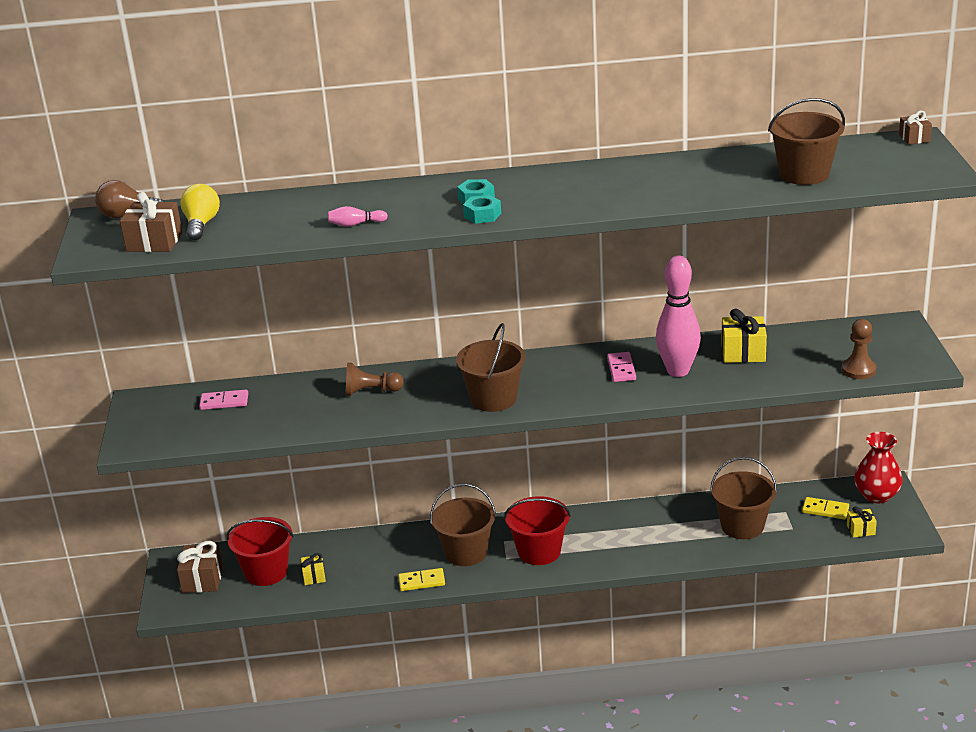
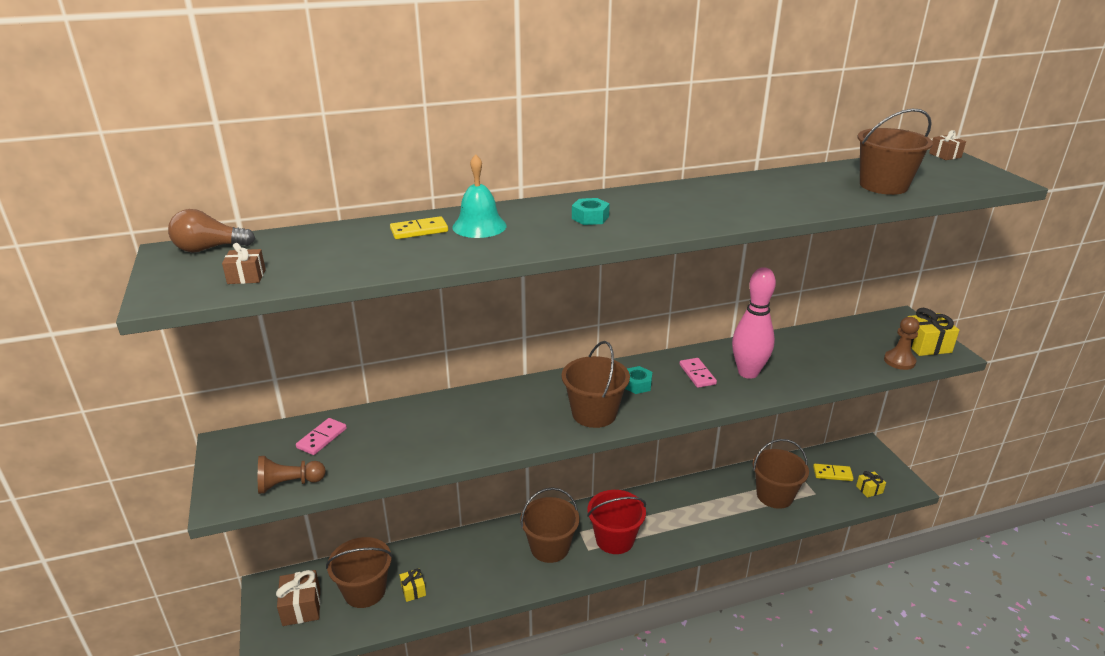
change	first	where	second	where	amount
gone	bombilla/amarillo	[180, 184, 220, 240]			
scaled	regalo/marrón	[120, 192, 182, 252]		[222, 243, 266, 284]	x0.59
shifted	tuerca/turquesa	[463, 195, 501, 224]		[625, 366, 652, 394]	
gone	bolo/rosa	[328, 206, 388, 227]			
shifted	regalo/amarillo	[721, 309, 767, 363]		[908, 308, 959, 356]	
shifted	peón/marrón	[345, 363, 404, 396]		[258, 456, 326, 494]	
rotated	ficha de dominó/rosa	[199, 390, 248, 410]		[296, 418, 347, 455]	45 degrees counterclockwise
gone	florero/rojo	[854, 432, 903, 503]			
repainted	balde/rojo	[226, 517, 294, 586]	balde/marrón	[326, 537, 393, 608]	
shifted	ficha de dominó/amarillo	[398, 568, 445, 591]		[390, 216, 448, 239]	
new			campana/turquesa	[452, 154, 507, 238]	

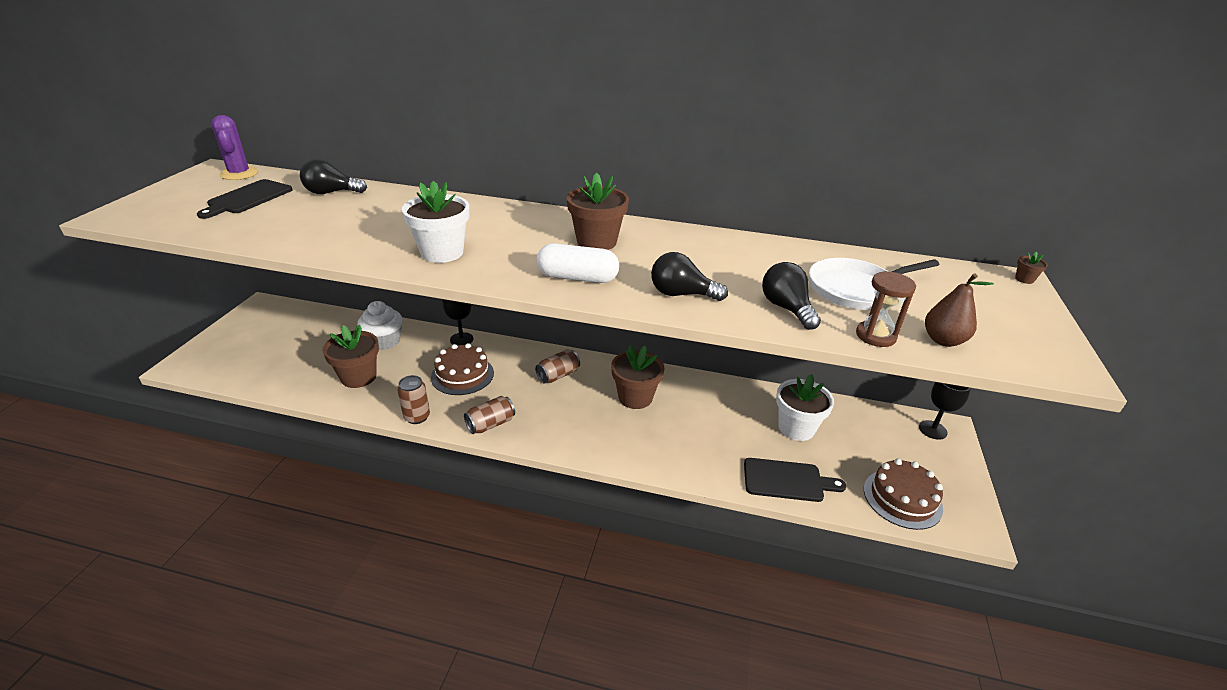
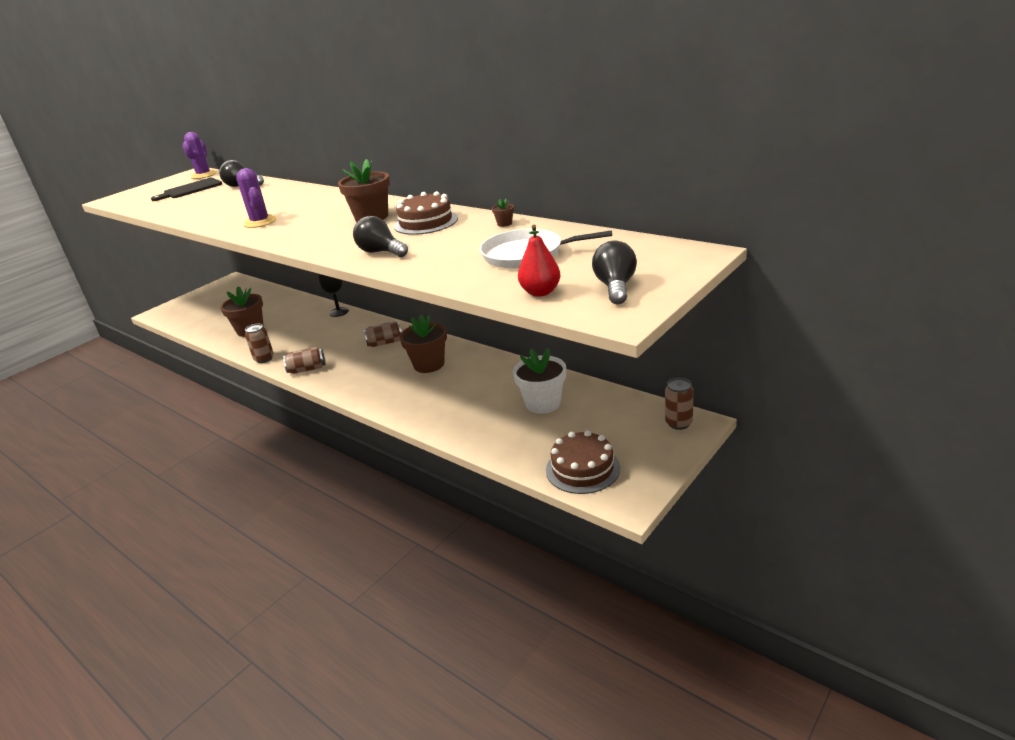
change	first	where	second	where	amount
swapped	maceta/blanco	[402, 181, 469, 263]	cactus/morado	[236, 168, 276, 228]	
gone	cápsula/blanco	[537, 243, 619, 283]			
shifted	maceta/marrón	[1015, 252, 1048, 284]		[492, 199, 514, 227]	
shifted	bombilla/negro	[762, 262, 821, 330]		[592, 241, 637, 304]	
gone	reloj de arena/marrón	[856, 271, 916, 347]			
repainted	pera/marrón	[925, 274, 994, 347]	pera/rojo	[518, 225, 560, 297]	
gone	magdalena/blanco	[357, 301, 403, 350]			
shifted	tarta/marrón	[431, 343, 494, 395]		[394, 191, 458, 235]	
swapped	copa/negro	[919, 382, 971, 440]	lata/marrón	[665, 378, 694, 430]	
gone	tabla de cortar/negro	[744, 458, 846, 502]			

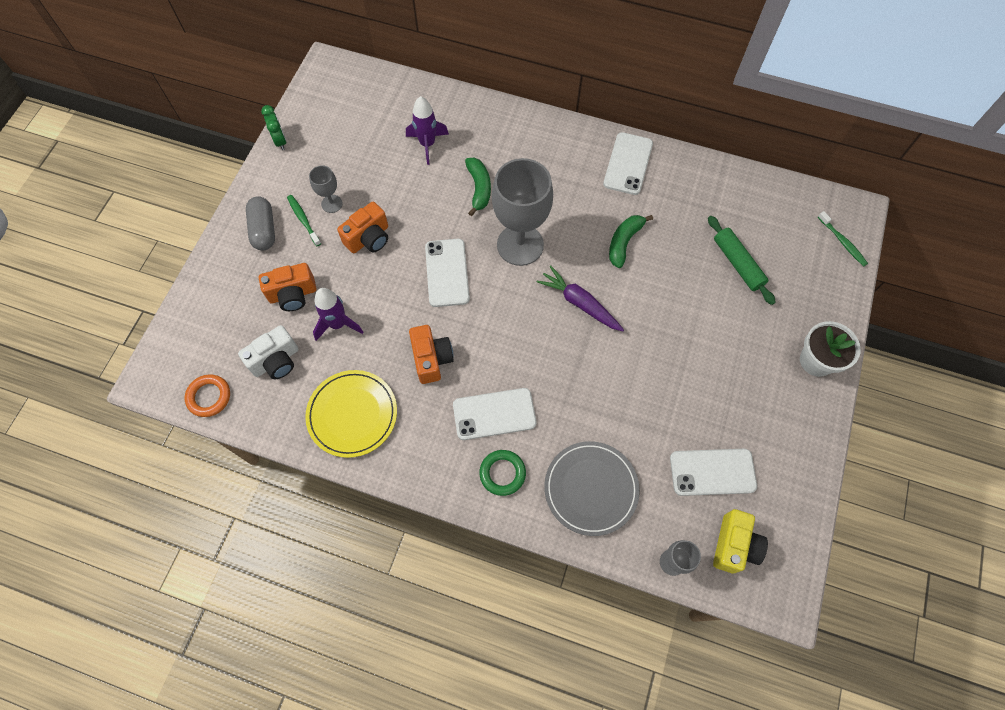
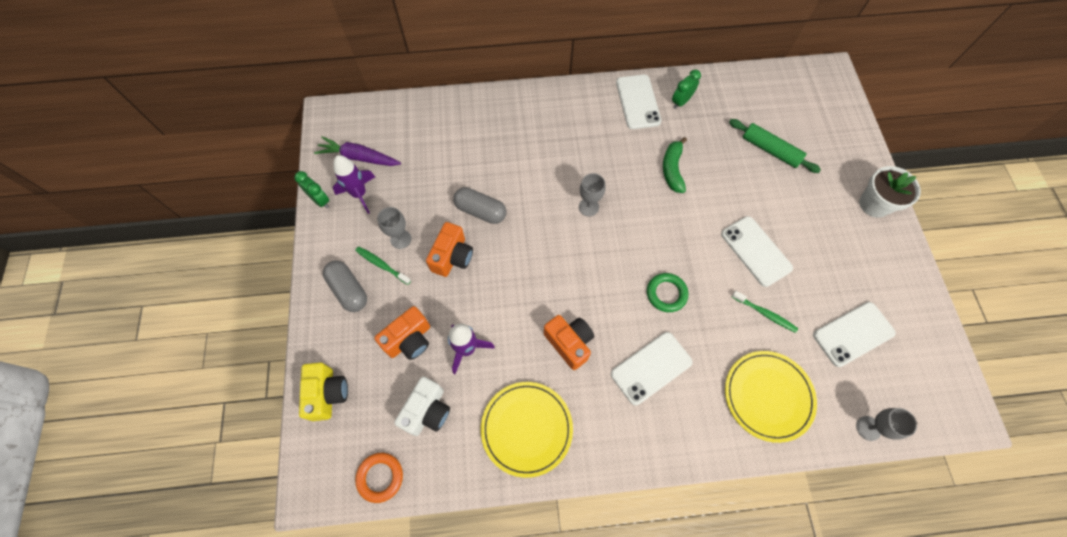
change	first	where	second	where	amount
shifted	cohete/morado	[406, 96, 449, 165]		[333, 155, 375, 214]	
gone	plátano/verde	[465, 158, 491, 216]			
scaled	copa/gris	[492, 158, 553, 266]		[579, 173, 606, 217]	x0.46
shifted	cepillo de dientes/verde	[818, 211, 868, 266]		[732, 291, 798, 333]	
shifted	móvil/blanco	[425, 239, 470, 307]		[721, 216, 793, 287]	
shifted	zanahoria/morado	[536, 265, 624, 331]		[314, 136, 401, 166]	
repainted	plato/gris	[544, 441, 640, 536]	plato/amarillo	[725, 351, 817, 443]	
shifted	anillo/verde	[479, 450, 526, 496]		[647, 273, 688, 312]	
shifted	cámara/amarillo	[713, 509, 768, 574]		[299, 362, 348, 421]	
new			despertador/verde	[672, 70, 701, 109]	
new			cápsula/gris	[453, 187, 506, 224]	

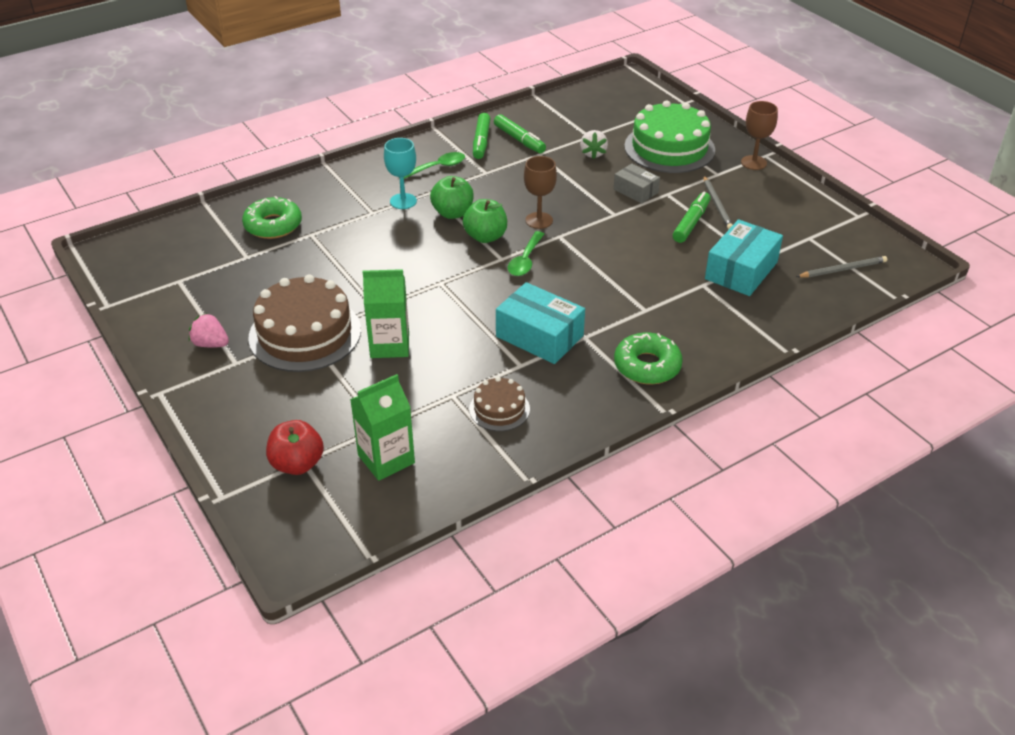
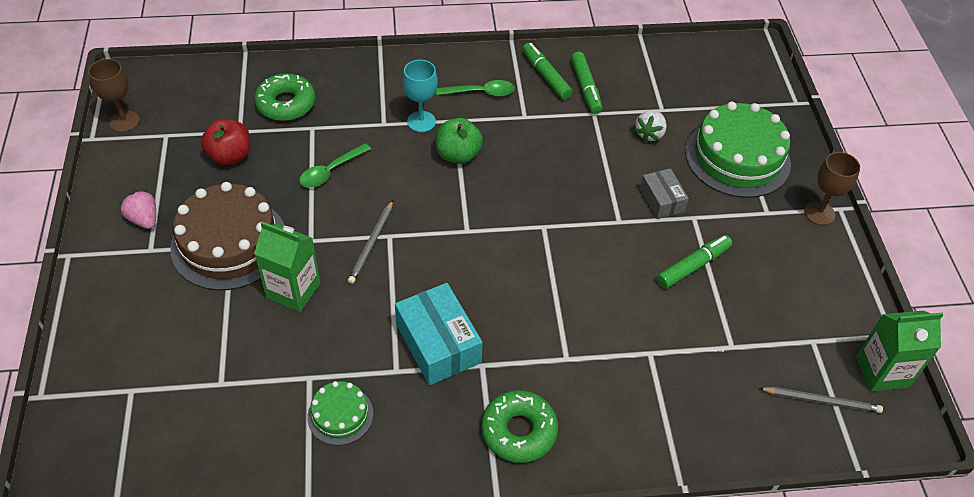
change	first	where	second	where	amount
rotated	rotulador/verde	[473, 113, 491, 159]		[523, 43, 573, 100]	120 degrees clockwise
shifted	copa/marrón	[524, 156, 557, 229]		[88, 59, 140, 132]	
shifted	lápiz/gris	[703, 176, 733, 230]		[348, 200, 393, 284]	
gone	manzana/verde	[463, 199, 507, 243]			
gone	caja/turquesa	[705, 219, 783, 296]			
shifted	cuchara/verde	[508, 231, 544, 276]		[299, 143, 371, 188]	
shifted	cartón de leche/verde	[350, 374, 415, 481]		[856, 311, 944, 392]	
repainted	tarta/marrón	[469, 377, 530, 431]	tarta/verde	[307, 381, 373, 446]	
shifted	manzana/rojo	[266, 420, 324, 475]		[201, 119, 250, 165]	

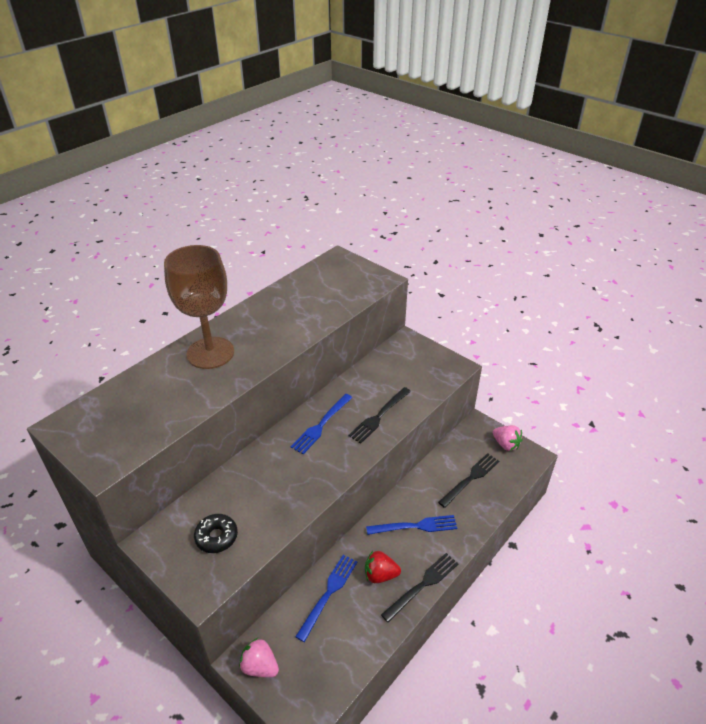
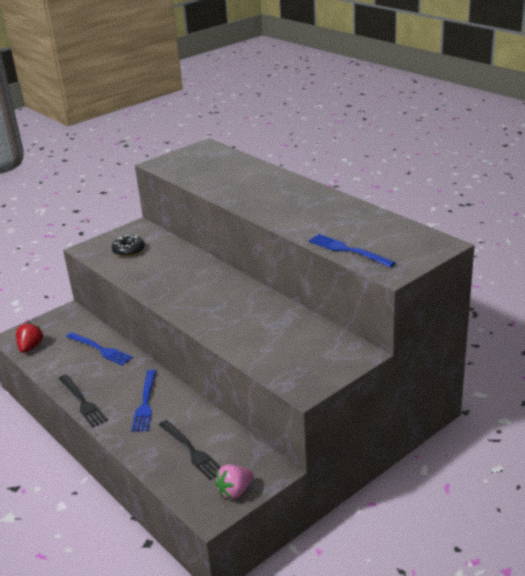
change	first	where	second	where	amount
gone	copa/marrón	[164, 245, 234, 369]			
gone	tenedor/negro	[348, 387, 411, 444]			
shifted	tenedor/azul	[291, 394, 353, 454]		[308, 234, 396, 267]	
shifted	fresa/rojo	[365, 551, 401, 583]		[16, 322, 43, 353]	
gone	fresa/rosa	[239, 638, 279, 677]			

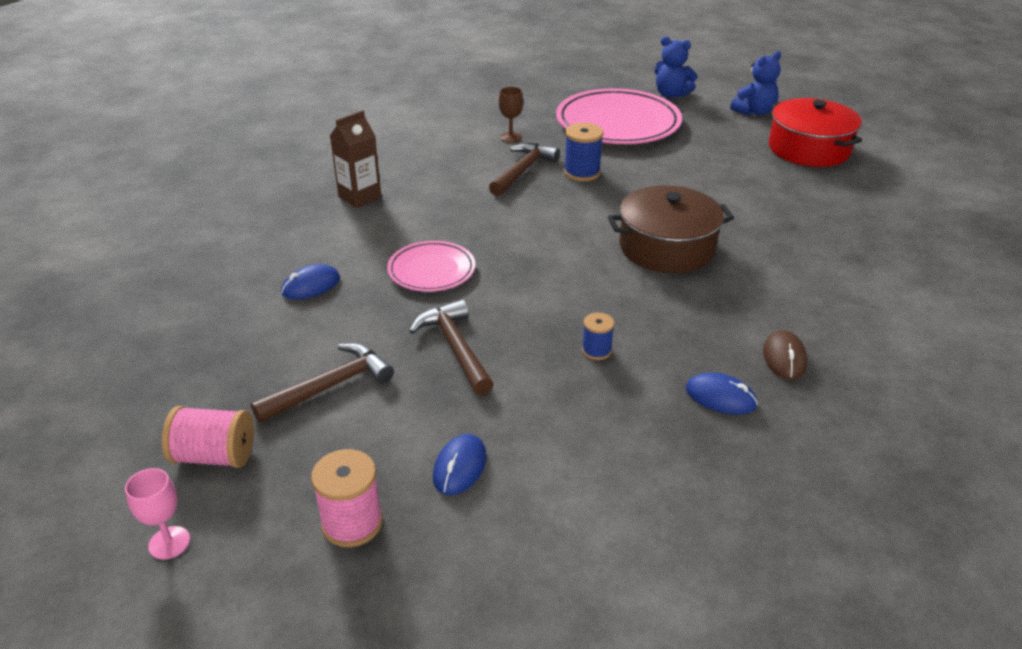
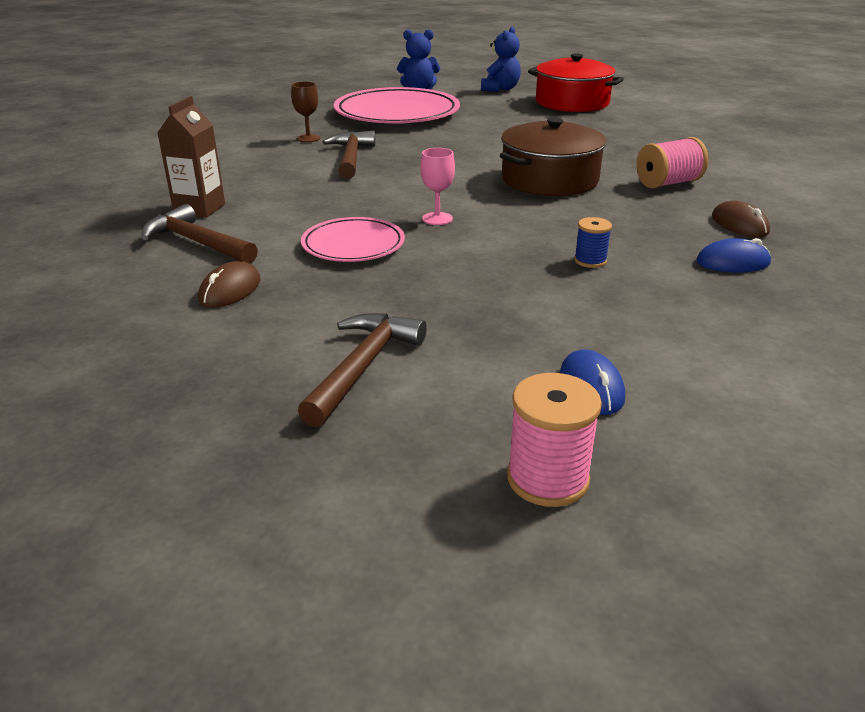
change	first	where	second	where	amount
gone	carrete/azul	[564, 123, 603, 182]			
repainted	ratón/azul	[281, 264, 340, 299]	ratón/marrón	[198, 261, 261, 308]	
shifted	martillo/marrón	[409, 300, 494, 395]		[142, 204, 258, 264]	
shifted	carrete/rosa	[162, 406, 254, 468]		[637, 137, 708, 189]	
shifted	copa/rosa	[125, 468, 190, 559]		[420, 148, 455, 225]	

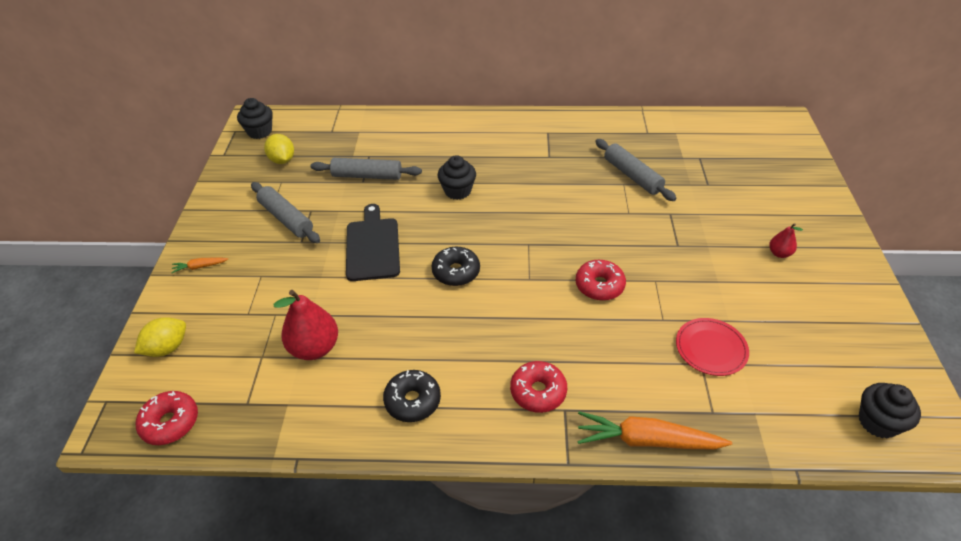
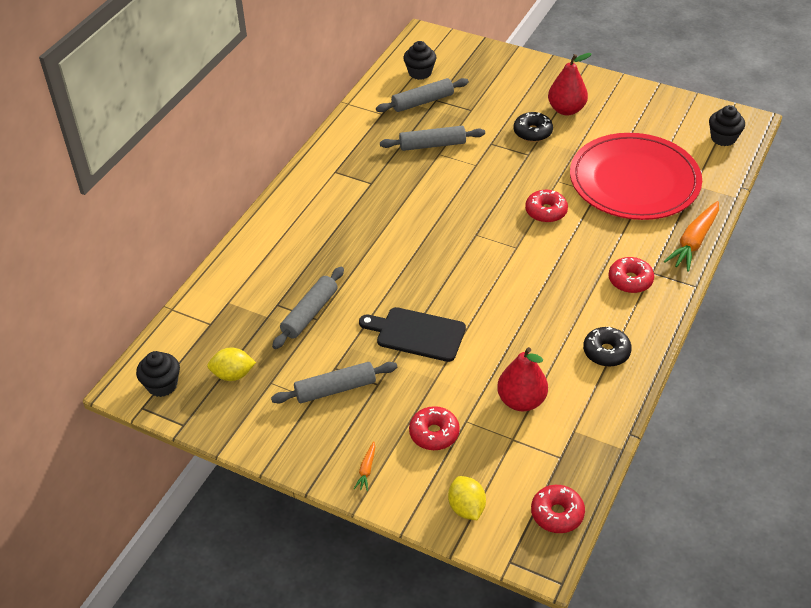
change	first	where	second	where	amount
shifted	magdalena/negro	[438, 155, 476, 200]		[403, 41, 436, 80]	
scaled	pera/rojo	[769, 223, 803, 258]		[548, 53, 592, 115]	x1.93
shifted	rosquilla/negro	[431, 247, 480, 286]		[514, 112, 553, 142]	
scaled	plato/rojo	[676, 318, 749, 376]		[570, 133, 702, 220]	x2.40
new			rodillo/gris	[376, 78, 469, 112]	
new			rosquilla/rojo	[409, 406, 460, 450]	

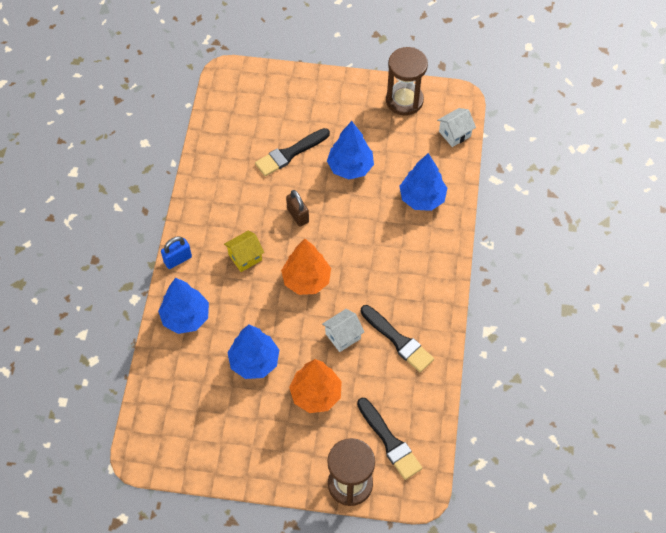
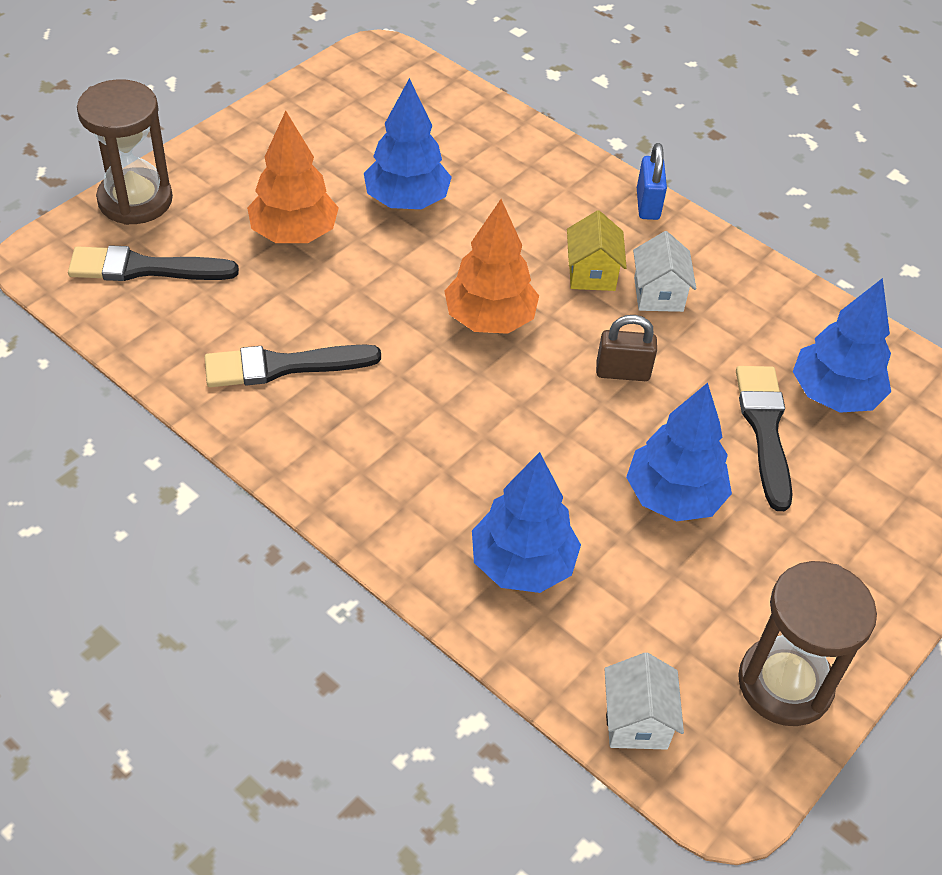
change	first	where	second	where	amount
shifted	árbol/azul	[158, 278, 209, 334]		[793, 278, 891, 413]	
shifted	casa/blanco	[322, 309, 364, 352]		[633, 231, 696, 312]	

